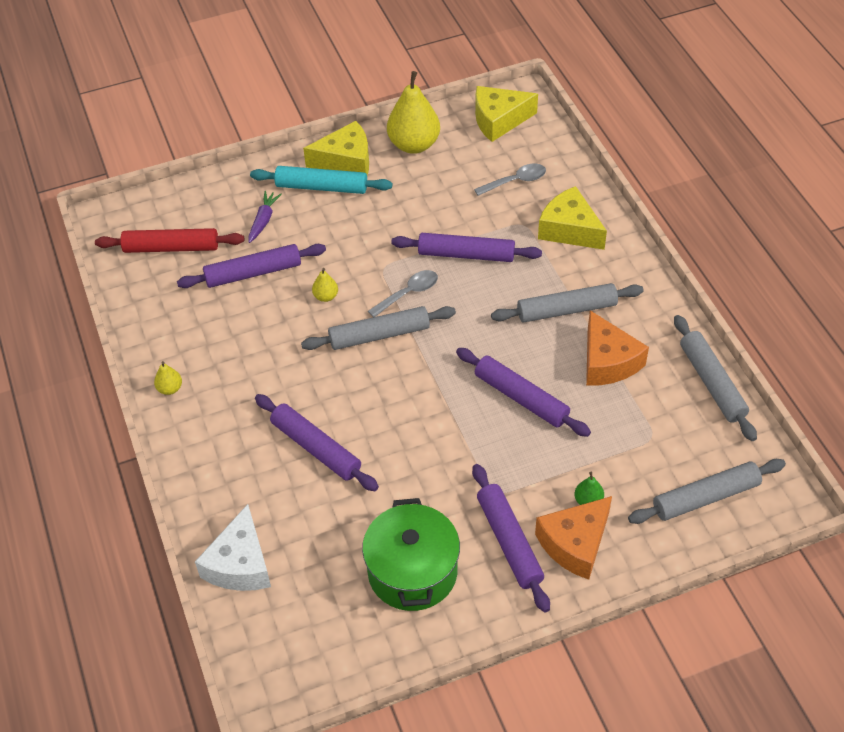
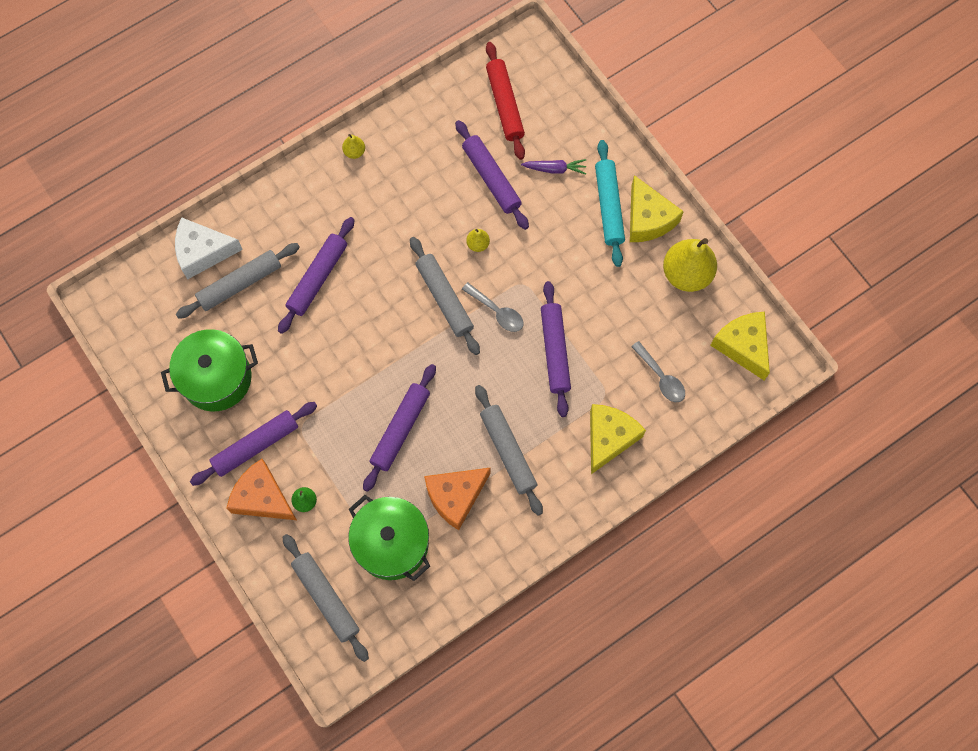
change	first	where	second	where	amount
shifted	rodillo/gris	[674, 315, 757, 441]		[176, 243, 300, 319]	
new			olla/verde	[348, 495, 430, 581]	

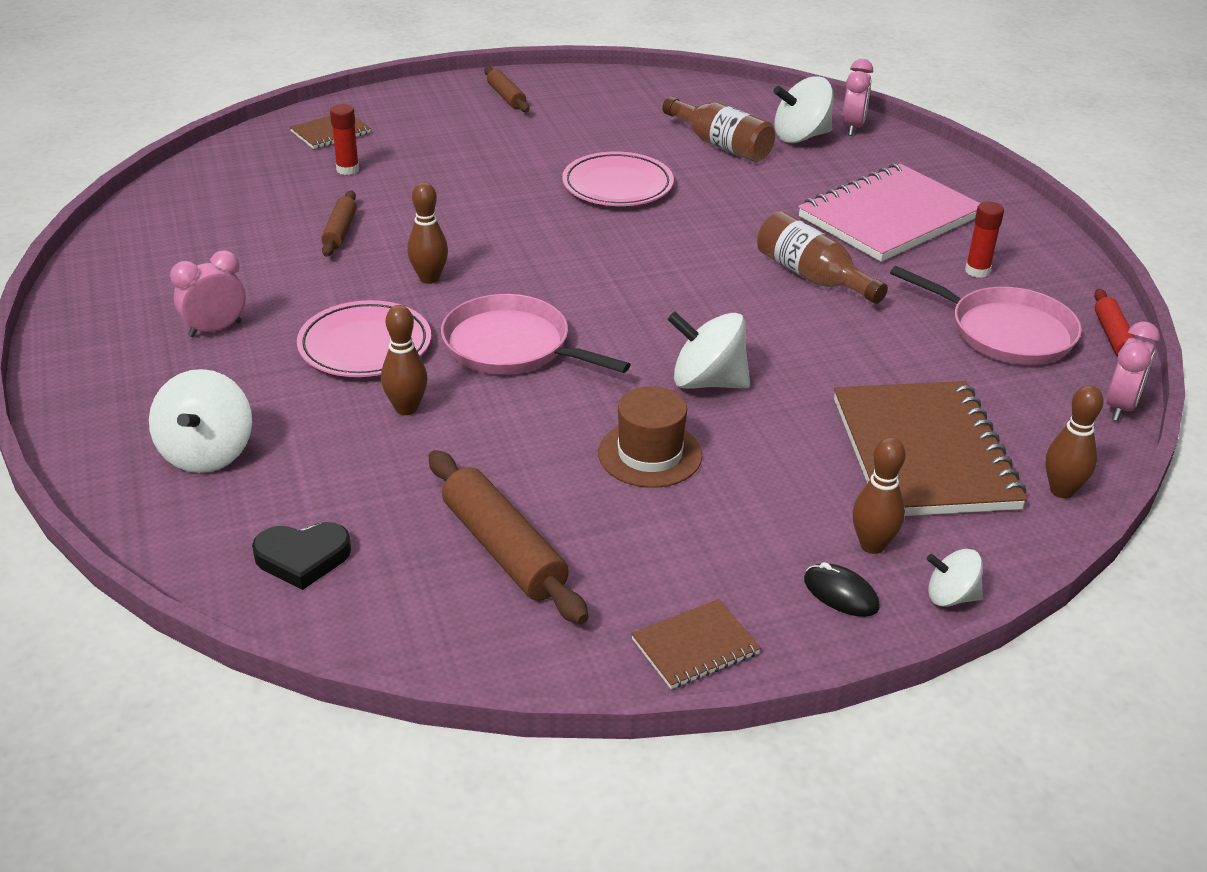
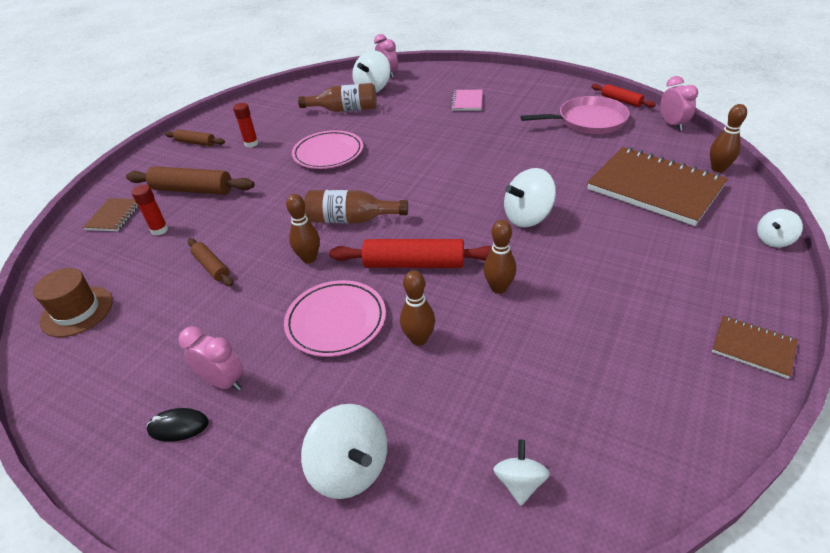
change	first	where	second	where	amount
scaled	cuaderno/rosa	[798, 163, 980, 262]		[450, 90, 483, 111]	x0.47
shifted	barra de pegamento/rojo	[965, 201, 1004, 278]		[233, 103, 258, 147]	
shifted	botella/marrón	[757, 211, 888, 304]		[304, 190, 408, 223]	
rotated	despertador/rosa	[170, 250, 246, 337]		[178, 326, 243, 391]	105 degrees clockwise
swapped	sartén/rosa	[441, 294, 631, 374]	rodillo/rojo	[329, 239, 492, 268]	
shifted	sombrero/marrón	[598, 386, 703, 488]		[33, 268, 113, 337]	
shifted	bolo/marrón	[852, 437, 906, 554]		[483, 220, 516, 294]	
shifted	rodillo/marrón	[429, 450, 588, 624]		[126, 166, 255, 195]	
swapped	corazón/negro	[252, 522, 351, 590]	peonza/blanco	[493, 440, 550, 506]	
shifted	ratón/negro	[804, 562, 880, 617]		[146, 408, 209, 442]	
rotated	cuaderno/marrón	[631, 599, 761, 689]		[712, 315, 798, 379]	75 degrees counterclockwise

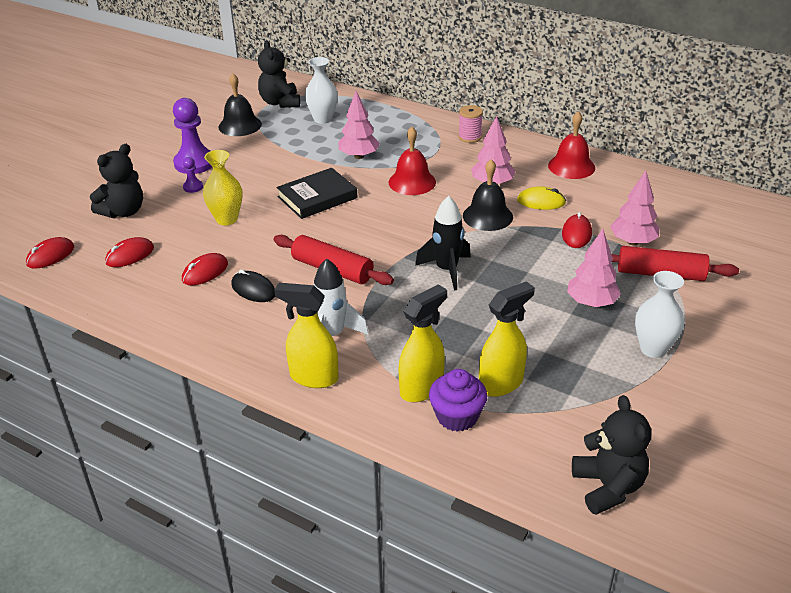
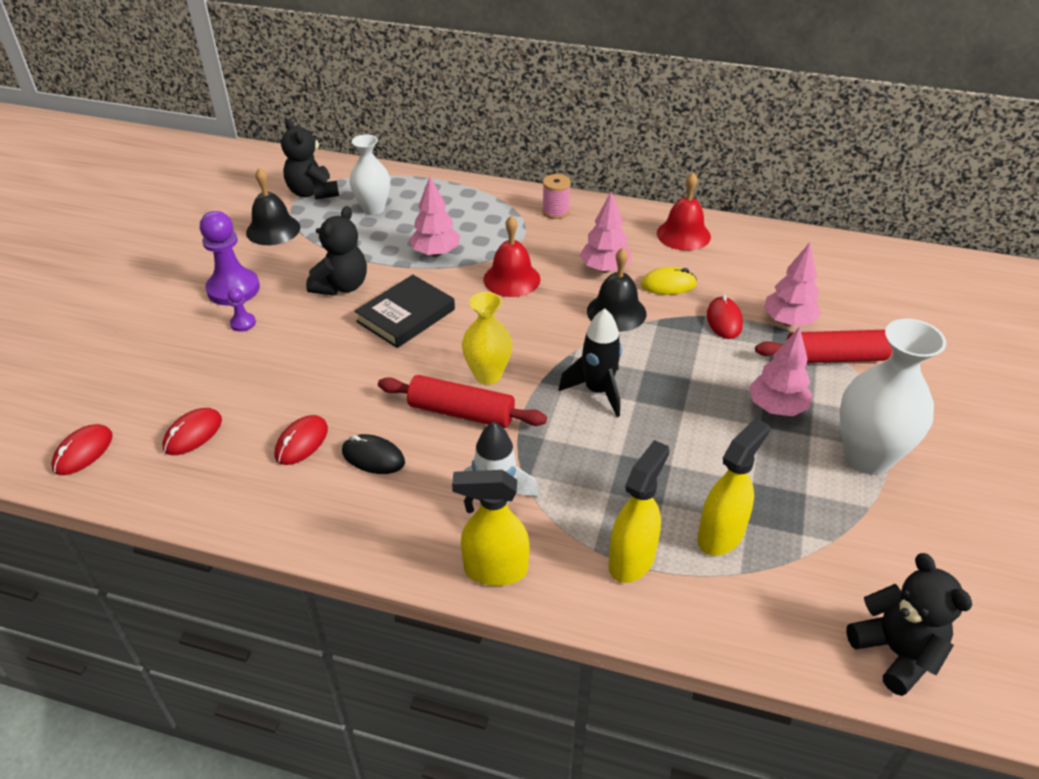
change	first	where	second	where	amount
shifted	osito/negro	[90, 144, 143, 218]		[306, 206, 367, 295]	
shifted	florero/amarillo	[203, 150, 243, 226]		[462, 292, 512, 384]	
scaled	florero/blanco	[635, 271, 684, 358]		[840, 318, 946, 475]	x1.55
gone	magdalena/morado	[429, 369, 487, 432]			

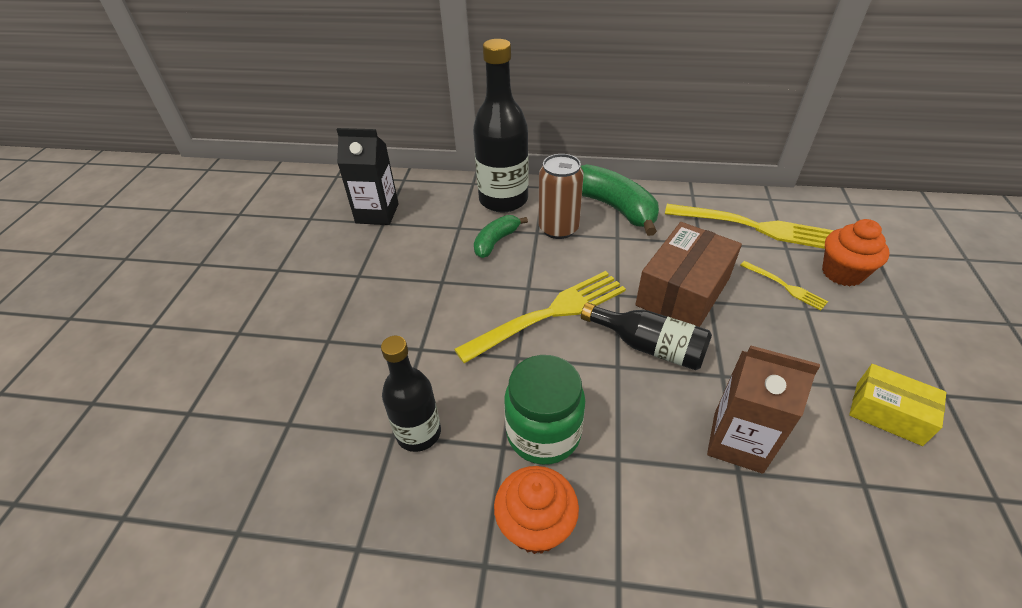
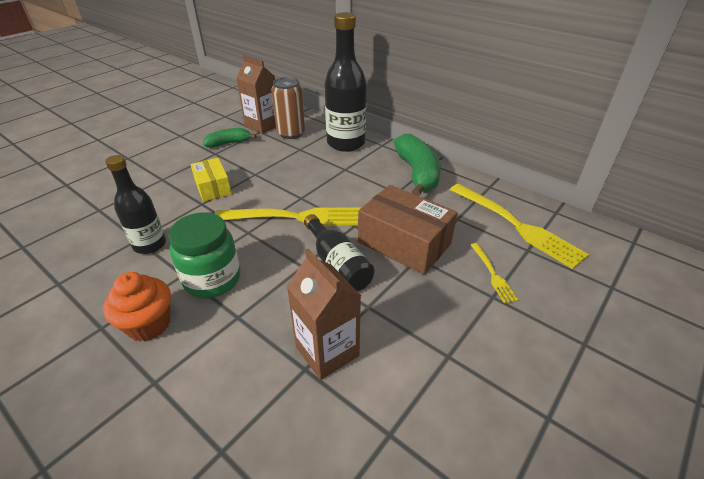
change	first	where	second	where	amount
repainted	cartón de leche/negro	[336, 128, 399, 225]	cartón de leche/marrón	[236, 55, 276, 134]	
shifted	lata/marrón	[538, 154, 584, 239]		[271, 77, 305, 139]	
shifted	plátano/verde	[474, 215, 528, 258]		[203, 128, 257, 148]	
gone	magdalena/naranja	[822, 219, 889, 286]			
rotated	caja/marrón	[635, 222, 742, 327]		[358, 185, 458, 275]	60 degrees clockwise
shifted	caja/amarillo	[849, 364, 946, 446]		[190, 158, 232, 202]	

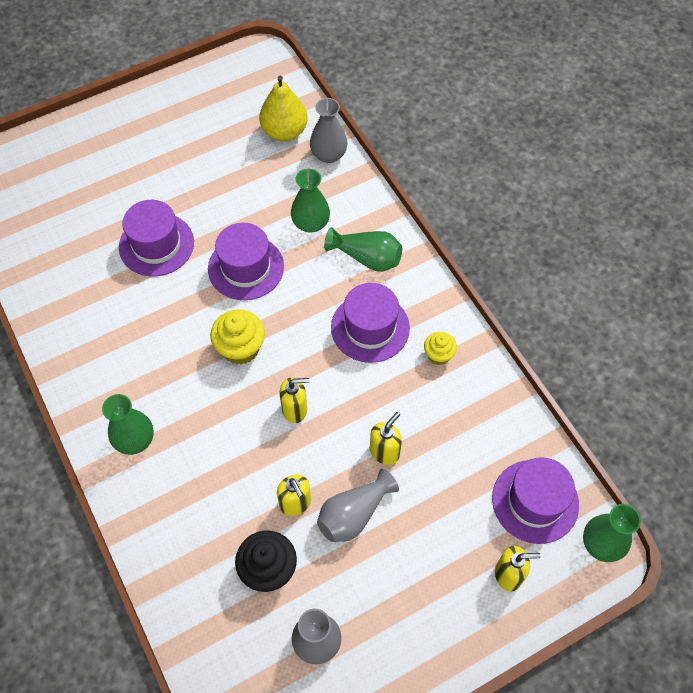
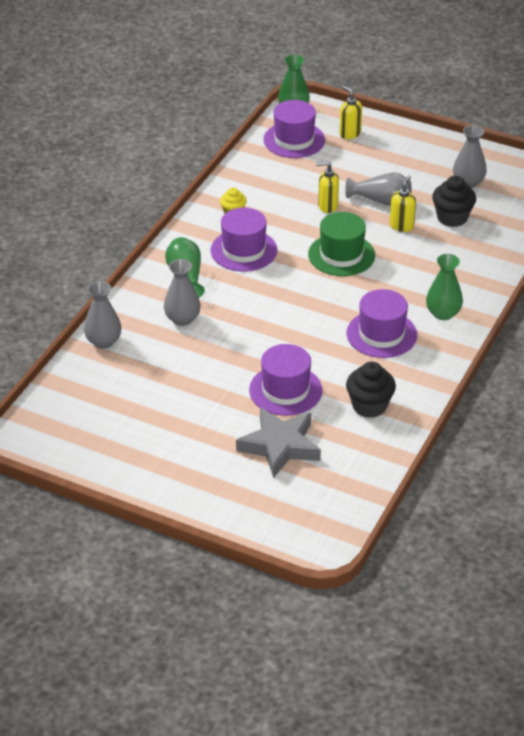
change	first	where	second	where	amount
gone	pera/amarillo	[259, 76, 308, 141]			
repainted	florero/verde	[291, 169, 330, 233]	florero/gris	[164, 259, 201, 326]	
shifted	sombrero/morado	[208, 223, 284, 300]		[347, 289, 417, 358]	
gone	magdalena/amarillo	[210, 309, 265, 365]			
swapped	dispensador de jabón/amarillo	[280, 377, 309, 423]	sombrero/verde	[308, 212, 375, 276]	
new			magdalena/negro	[346, 362, 396, 418]	
new			estrella/gris	[236, 407, 321, 478]	

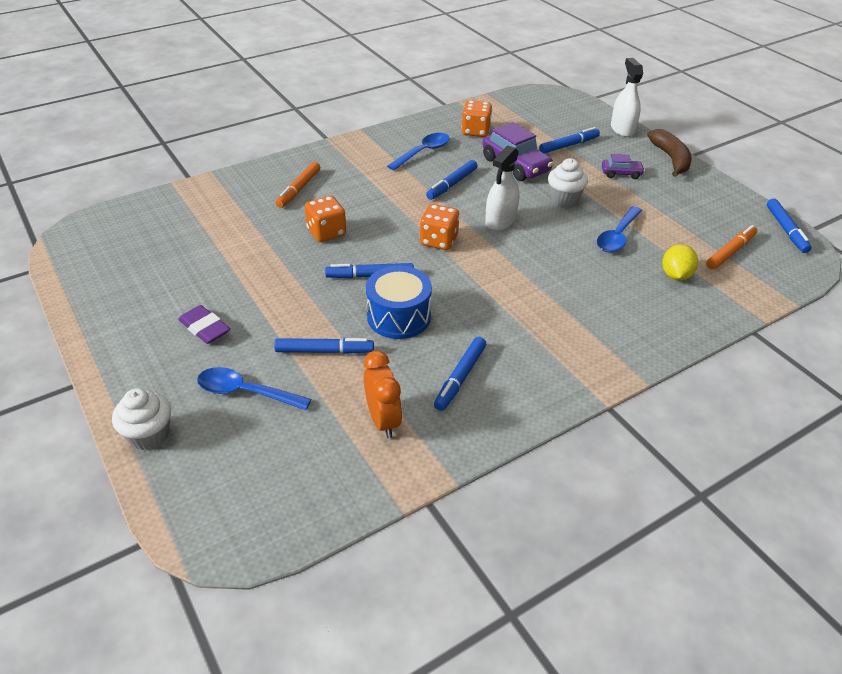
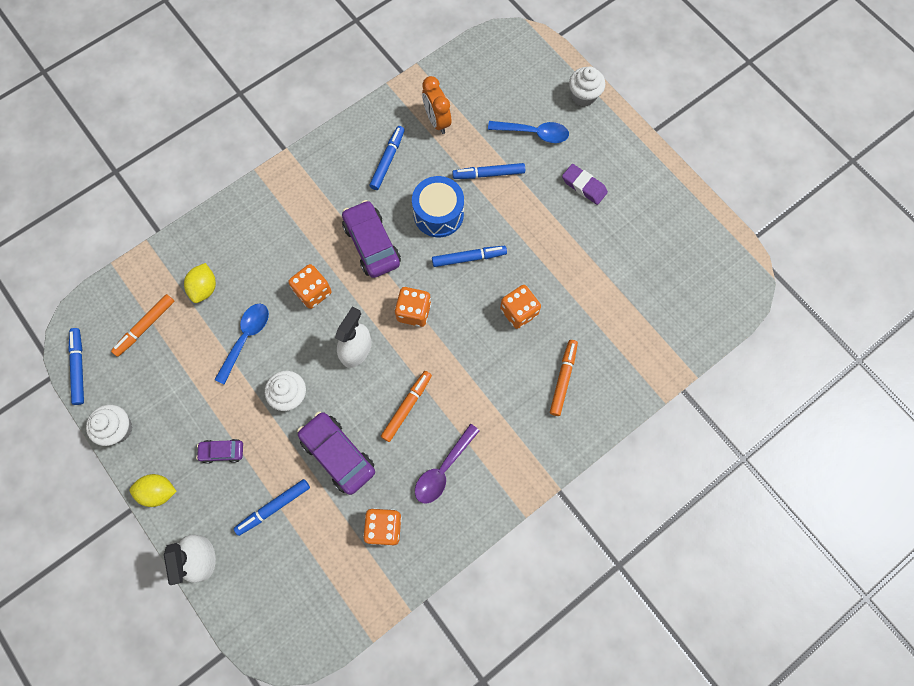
change	first	where	second	where	amount
swapped	plátano/marrón	[647, 129, 692, 177]	limón/amarillo	[129, 474, 177, 507]	
repainted	cuchara/azul	[387, 133, 449, 170]	cuchara/morado	[415, 424, 480, 503]	
repainted	rotulador/azul	[426, 160, 477, 200]	rotulador/naranja	[381, 371, 432, 442]	
new			coche/morado	[342, 200, 401, 278]	
new			dado/naranja	[289, 264, 332, 309]	
new			magdalena/blanco	[86, 404, 132, 446]	

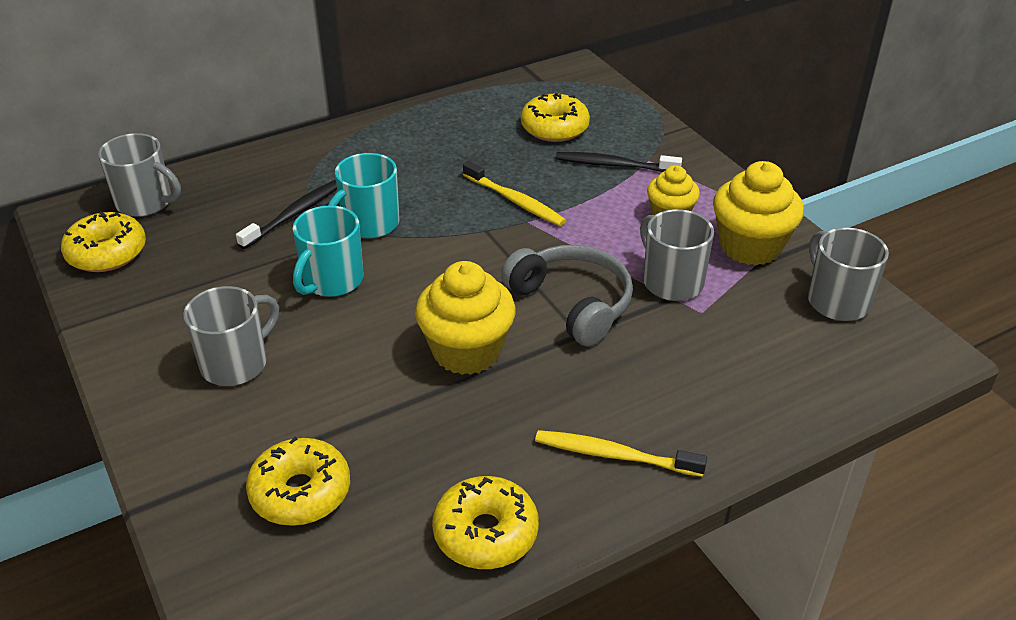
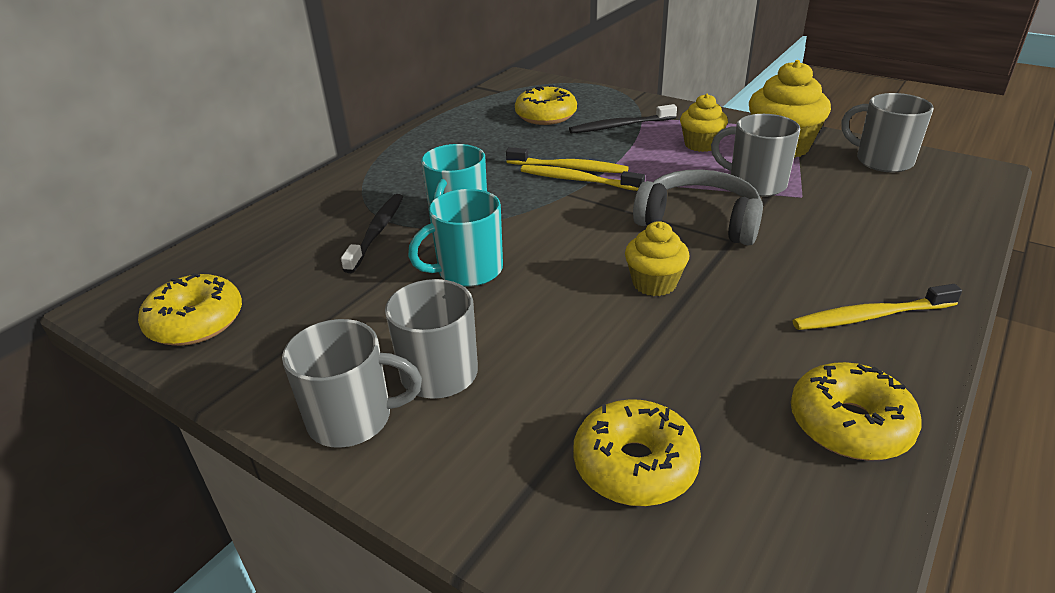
change	first	where	second	where	amount
shifted	taza/gris	[98, 133, 181, 217]		[282, 319, 422, 448]	
rotated	taza/turquesa	[293, 205, 363, 297]		[408, 189, 503, 287]	60 degrees clockwise
scaled	magdalena/amarillo	[415, 261, 516, 375]		[625, 221, 689, 296]	x0.62
new			cepillo de dientes/amarillo	[521, 165, 645, 191]	

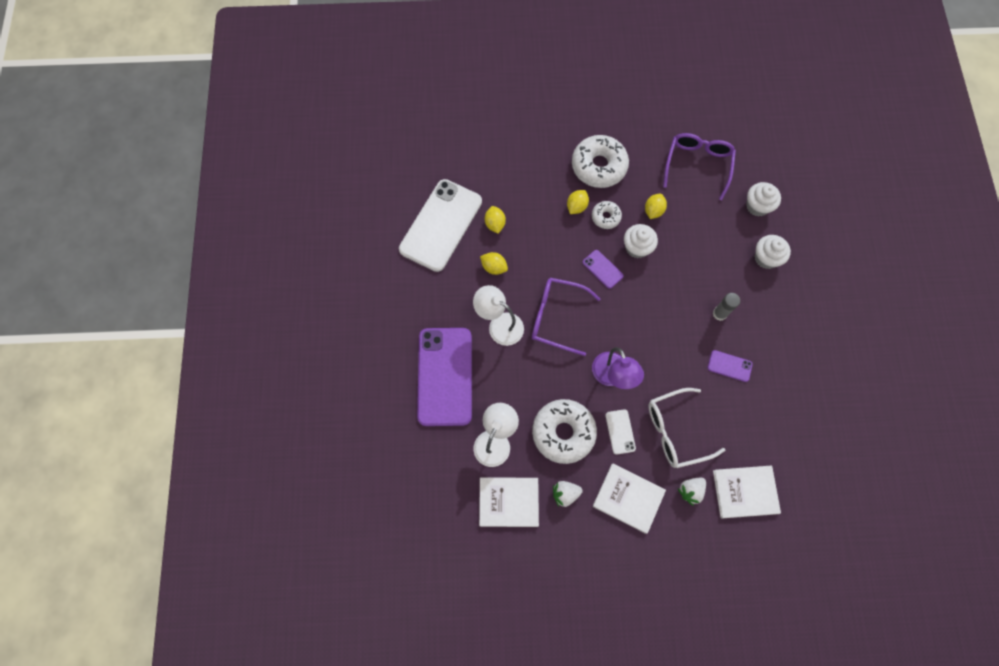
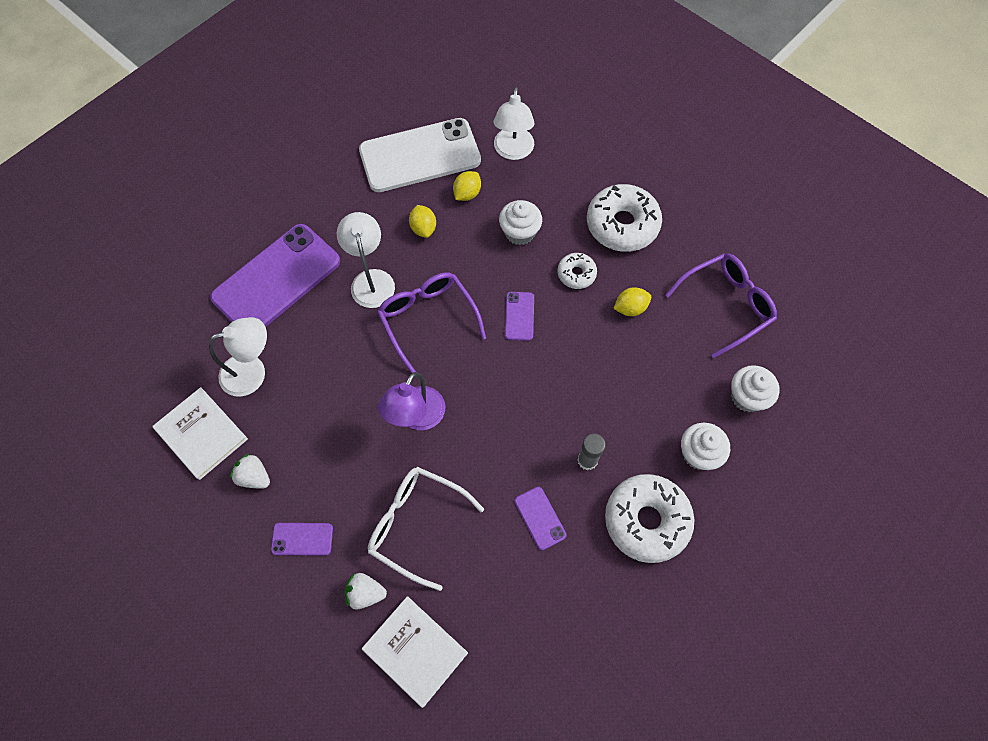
change	first	where	second	where	amount
gone	limón/amarillo	[567, 190, 589, 214]			
shifted	magdalena/blanco	[624, 224, 658, 258]		[499, 200, 542, 245]	
shifted	rosquilla/blanco	[532, 399, 597, 464]		[605, 474, 694, 563]	
gone	móvil/blanco	[605, 409, 636, 455]			
swapped	libro/blanco	[593, 463, 666, 534]	móvil/morado	[271, 523, 333, 556]	
new			lámpara/blanco	[493, 87, 535, 160]	

